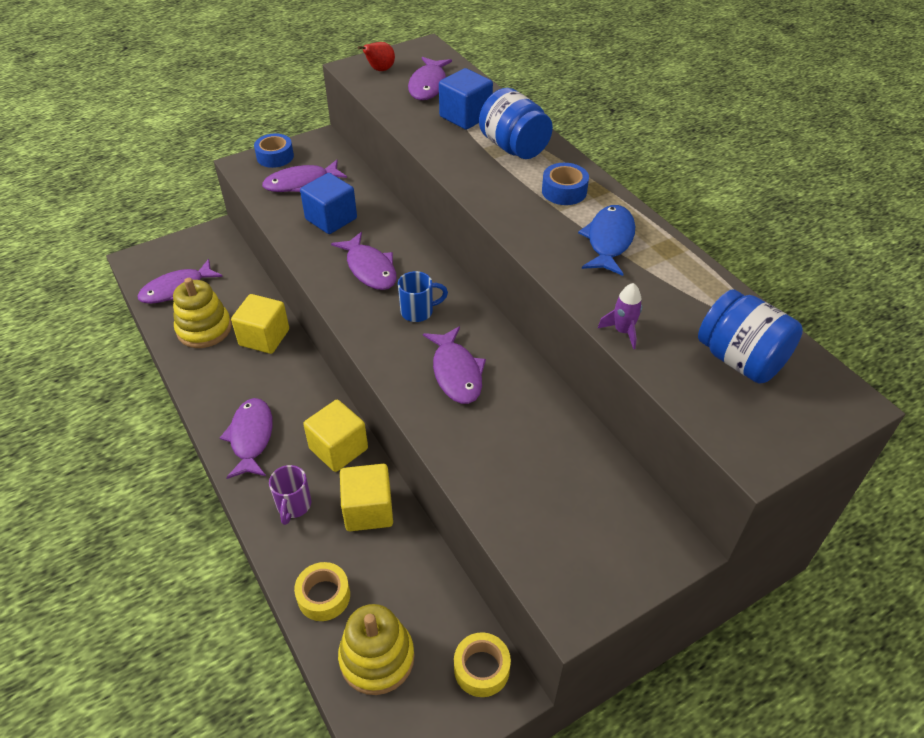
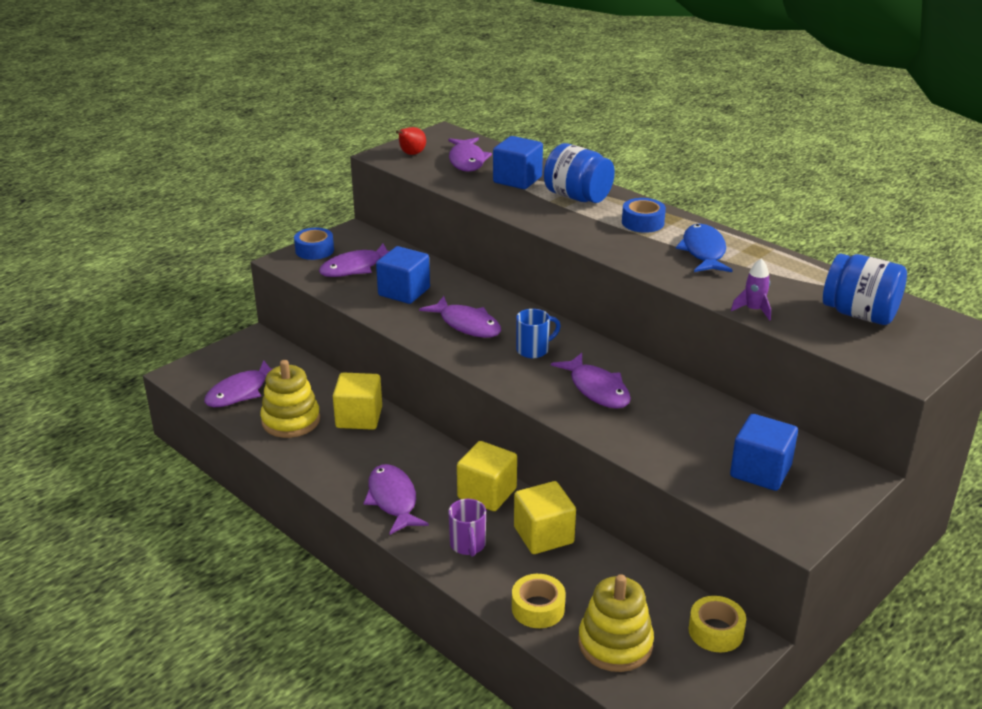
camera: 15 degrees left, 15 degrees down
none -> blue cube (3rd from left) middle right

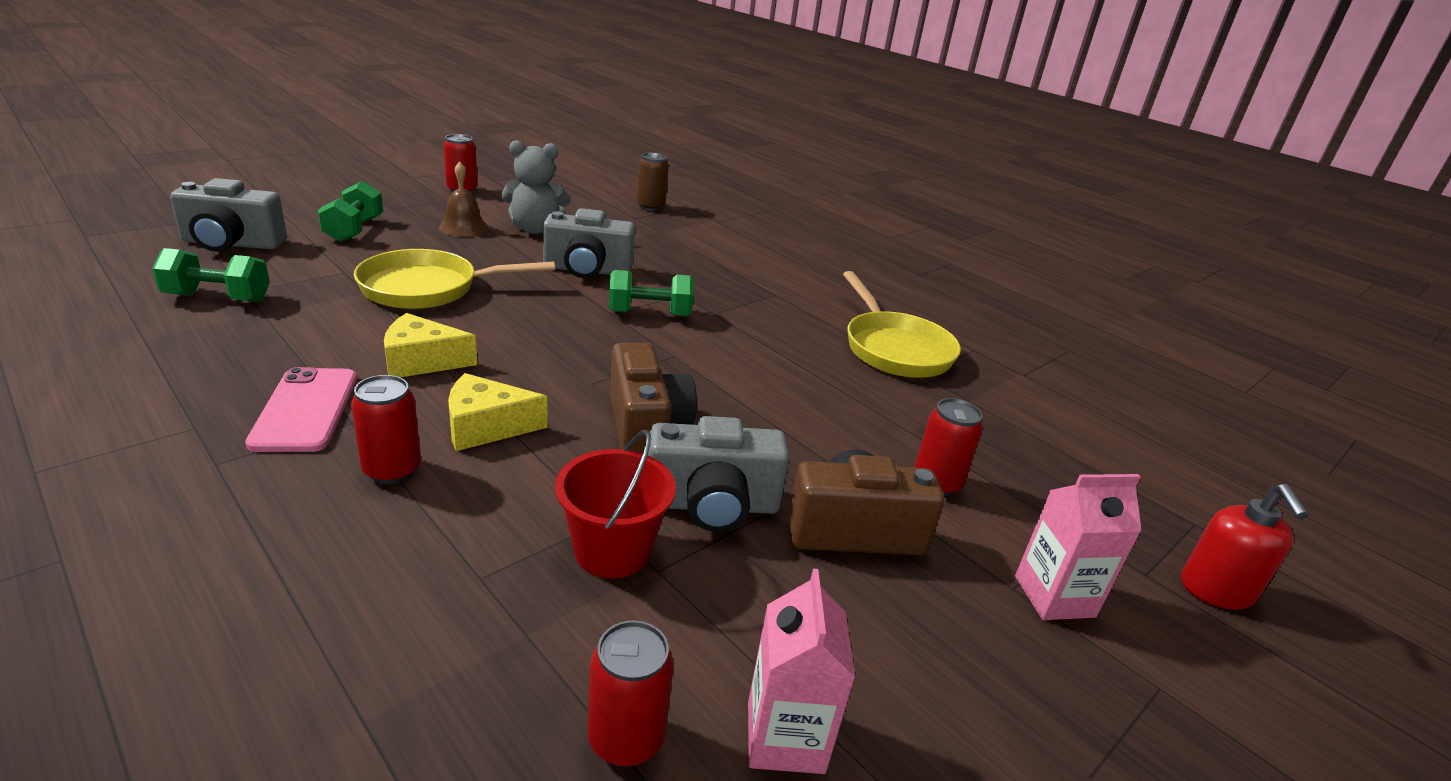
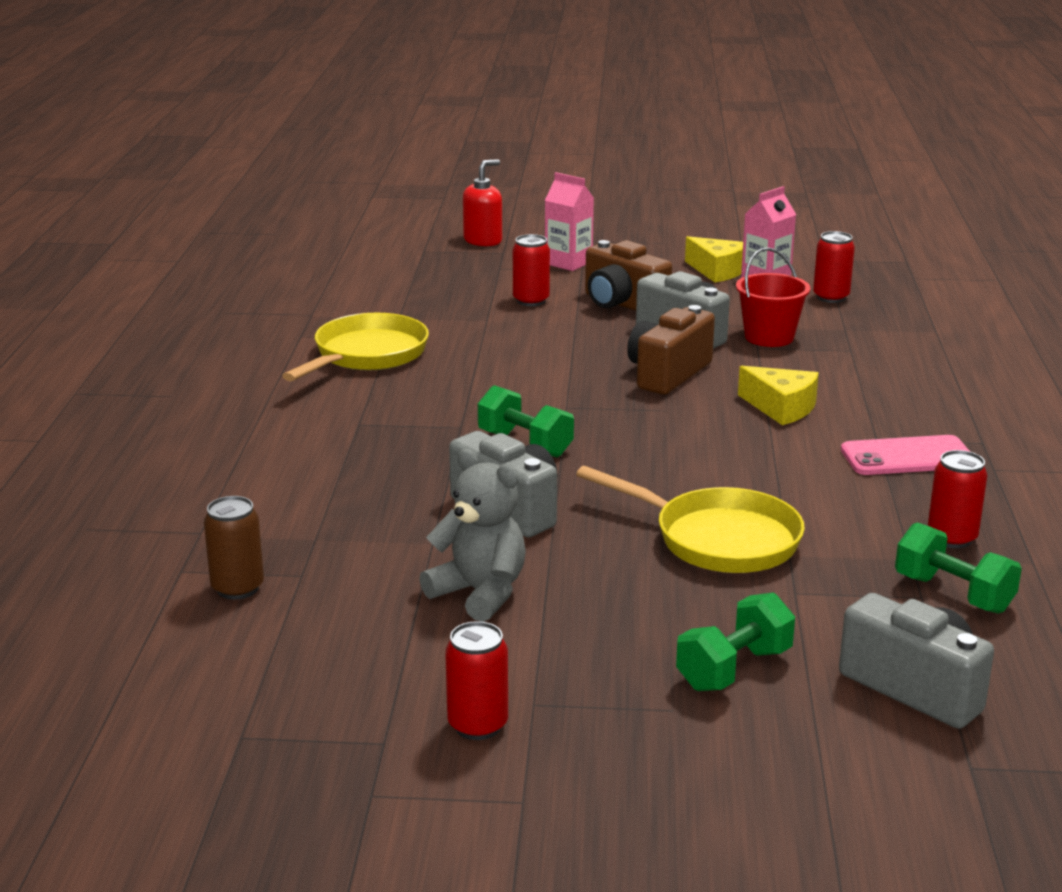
camera: 130 degrees left, 5 degrees down
pink phone middle left -> pink phone middle right, 45 degrees clockwise
red can (1st from left in the first image) middle left -> red can (4th from left) middle right, moved
yellow cheese (1st from left) middle left -> yellow cheese (1st from left) top right, moved
brown bell top left -> none

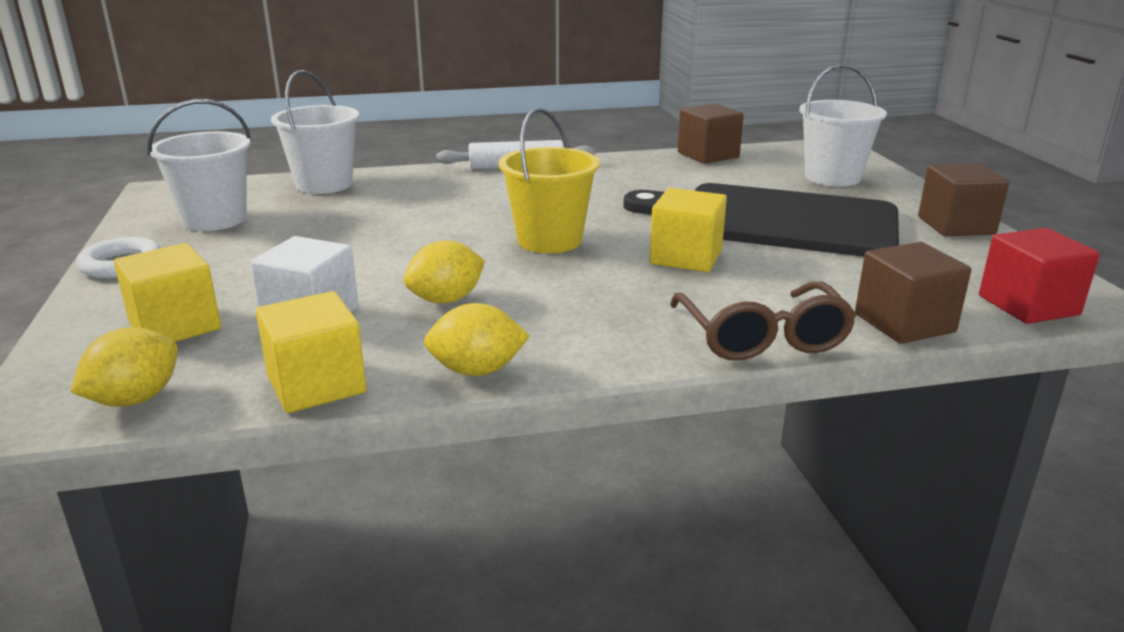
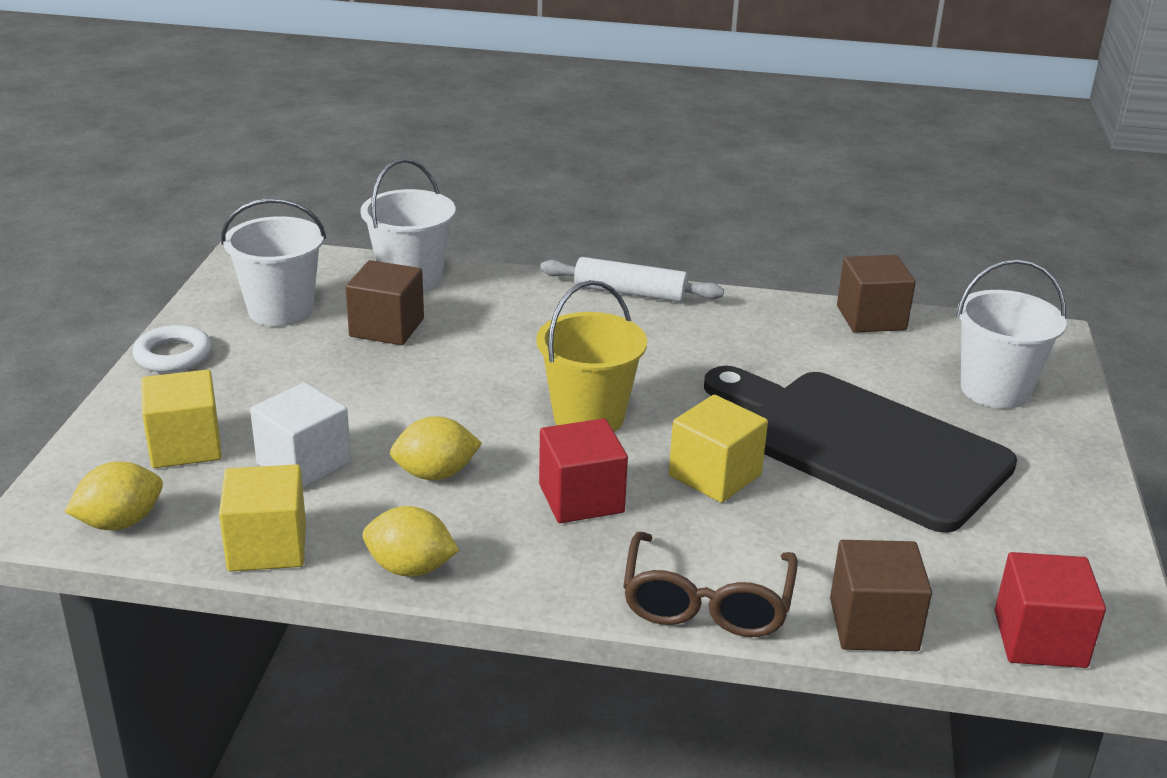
camera: 20 degrees right, 5 degrees up
brown cube (3rd from left in the first image) top right -> brown cube (1st from left) middle left, moved
none -> red cube (1st from left) centre

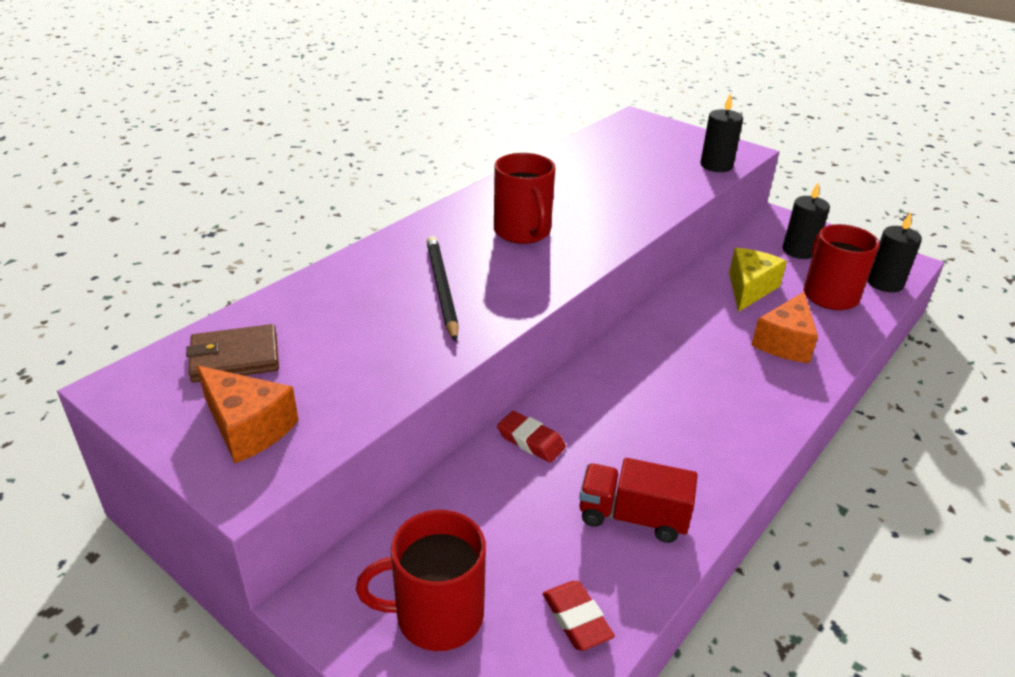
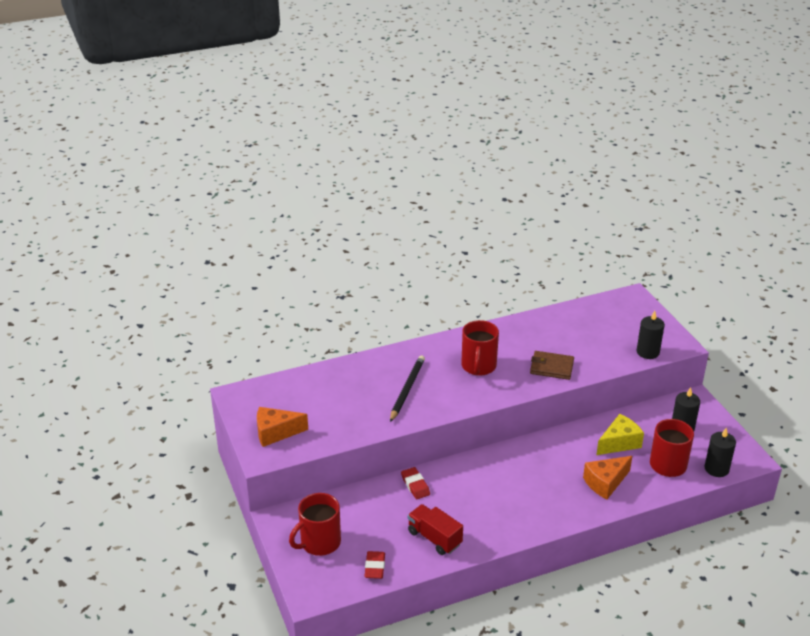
camera: 30 degrees right, 0 degrees up
brown wallet middle left -> brown wallet middle right, moved
orange cheese (1st from left) middle left -> orange cheese (1st from left) bottom centre, 105 degrees clockwise
red mug (1st from left) bottom centre, 60 degrees counterclockwise

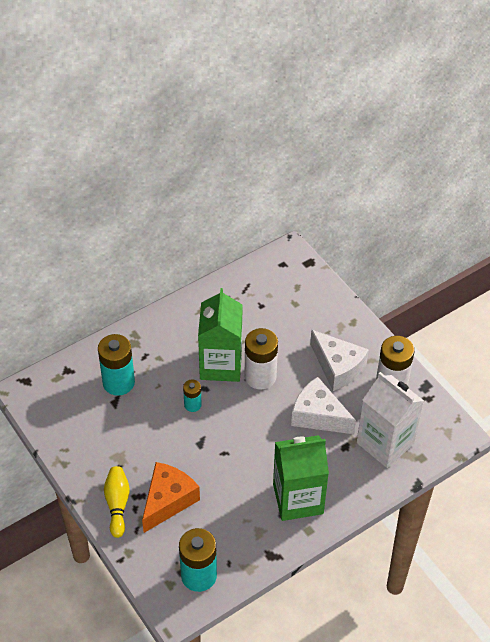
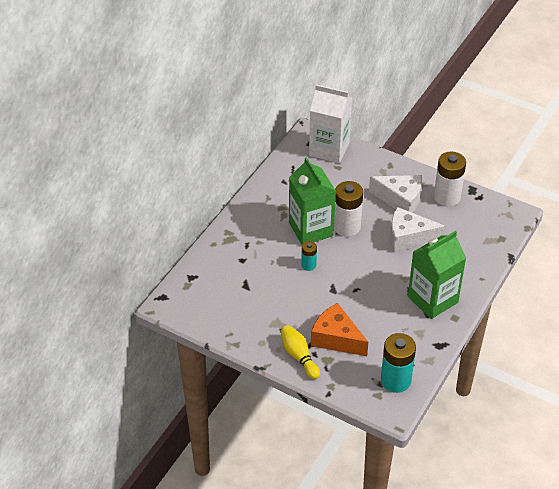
camera: 25 degrees left, 5 degrees down
turquoise battery (1st from left) middle left -> none
orange cheese bottom centre, 60 degrees counterclockwise
white carton middle right -> white carton top centre, moved

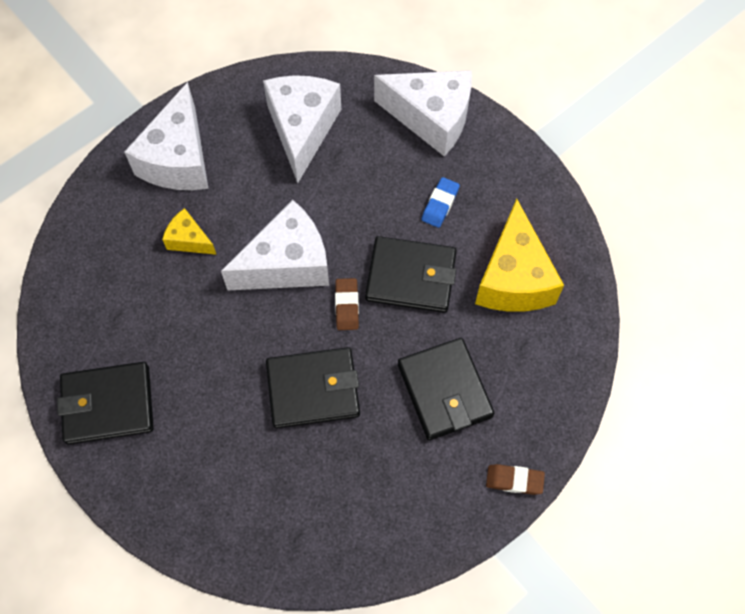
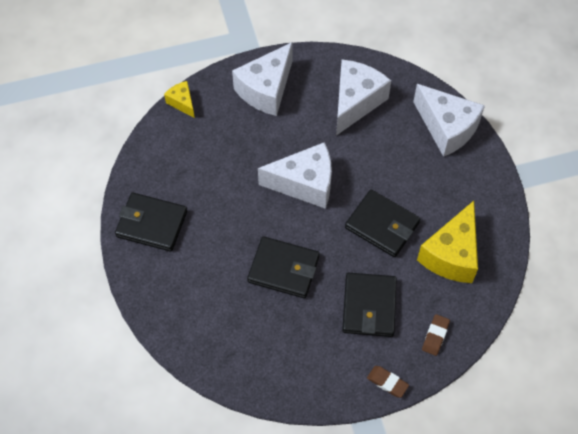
camera: 25 degrees right, 5 degrees down
yellow cheese (1st from left) middle left -> yellow cheese (1st from left) top left, moved
brown eraser (1st from left in the first image) centre -> brown eraser (2nd from left) bottom right, moved
blue eraser top centre -> none

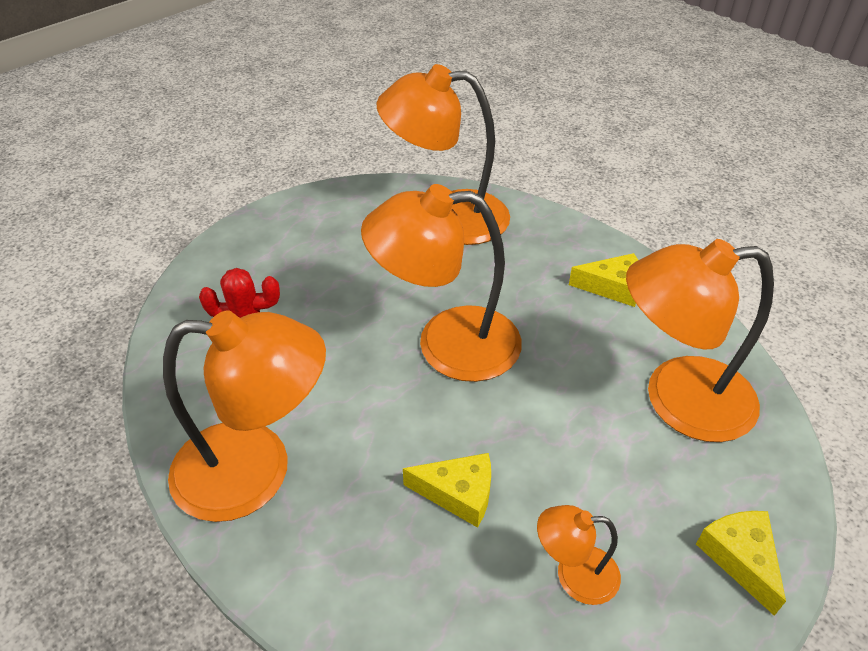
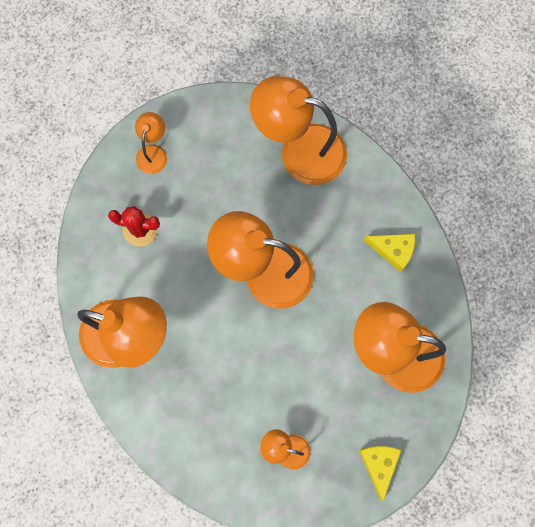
camera: 15 degrees right, 30 degrees up
yellow cheese (1st from left) bottom centre -> none
none -> orange lamp (2nd from left) top left

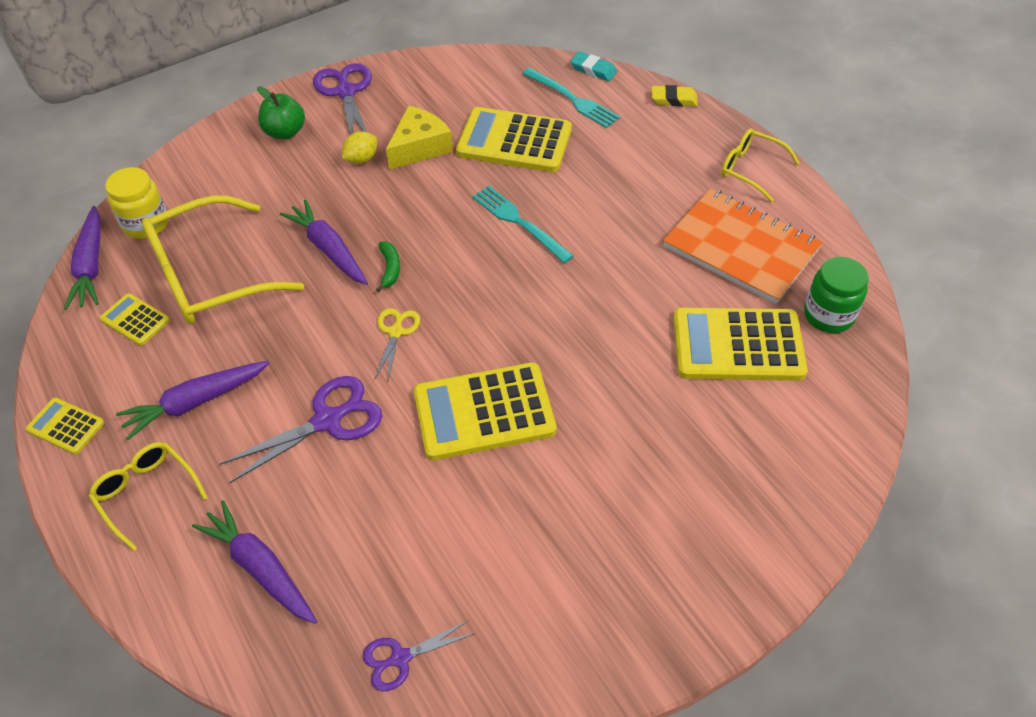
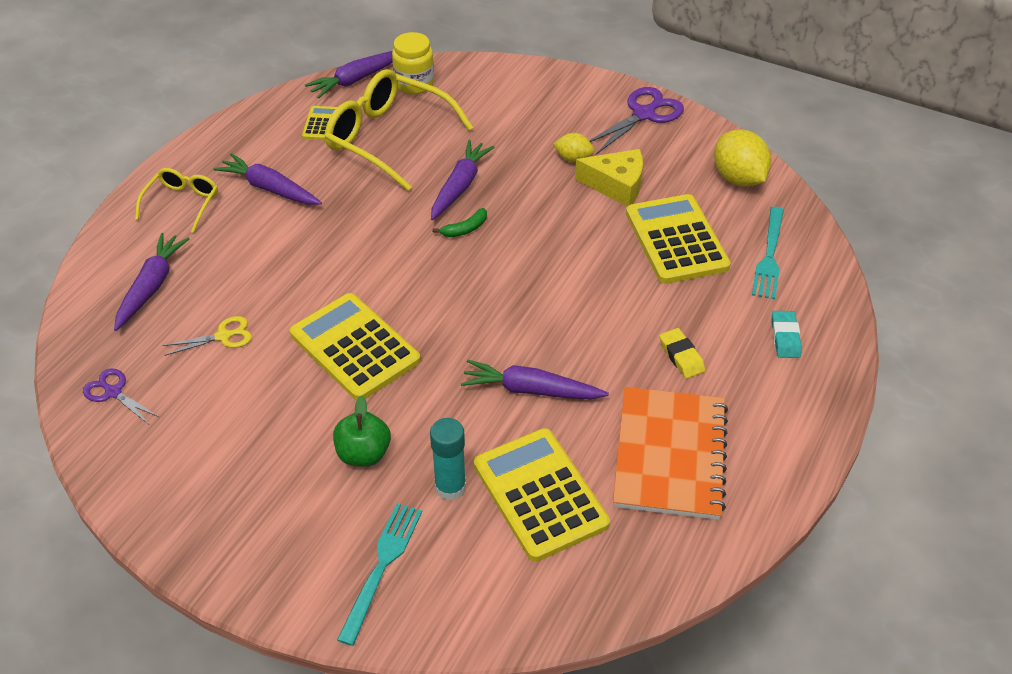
camera: 60 degrees right, 5 degrees down
yellow calculator (1st from left) middle left -> none
purple scissors (1st from left) middle left -> none
green apple top left -> green apple centre, moved
yellow scissors centre -> yellow scissors middle left, moved
turquoise fork (1st from left) top centre -> turquoise fork (1st from left) bottom centre, moved
turquoise eraser top centre -> turquoise eraser middle right, moved
yellow eraser top centre -> yellow eraser middle right, moved
yellow glasses (3rd from left) top right -> none
green jar middle right -> none
none -> turquoise glue stick bottom centre
none -> purple carrot (5th from left) centre
none -> yellow lemon (2nd from left) top right

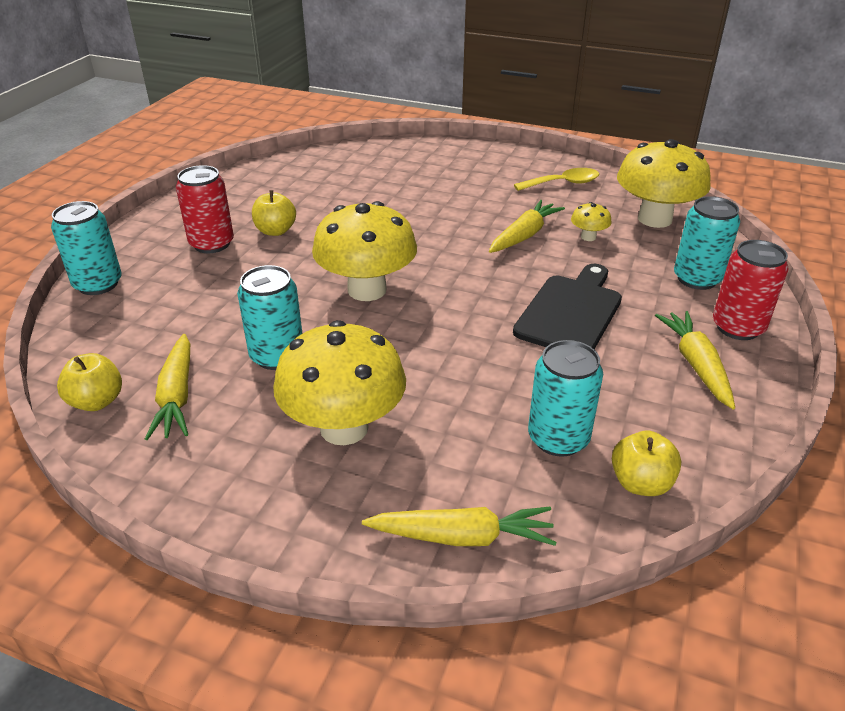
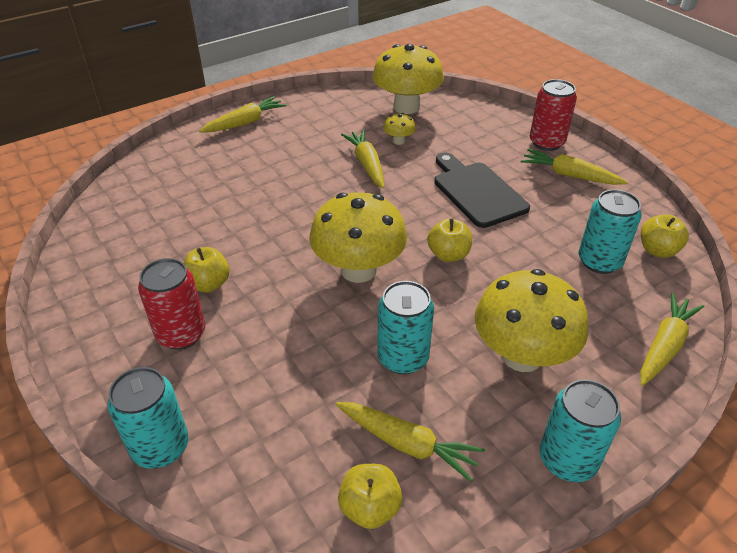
camera: 55 degrees left, 5 degrees up
yellow spoon top centre -> none
turquoise can (4th from left in the first image) middle right -> turquoise can (3rd from left) bottom right, moved
none -> yellow carrot (1st from left) top left
none -> yellow apple (3rd from left) centre

